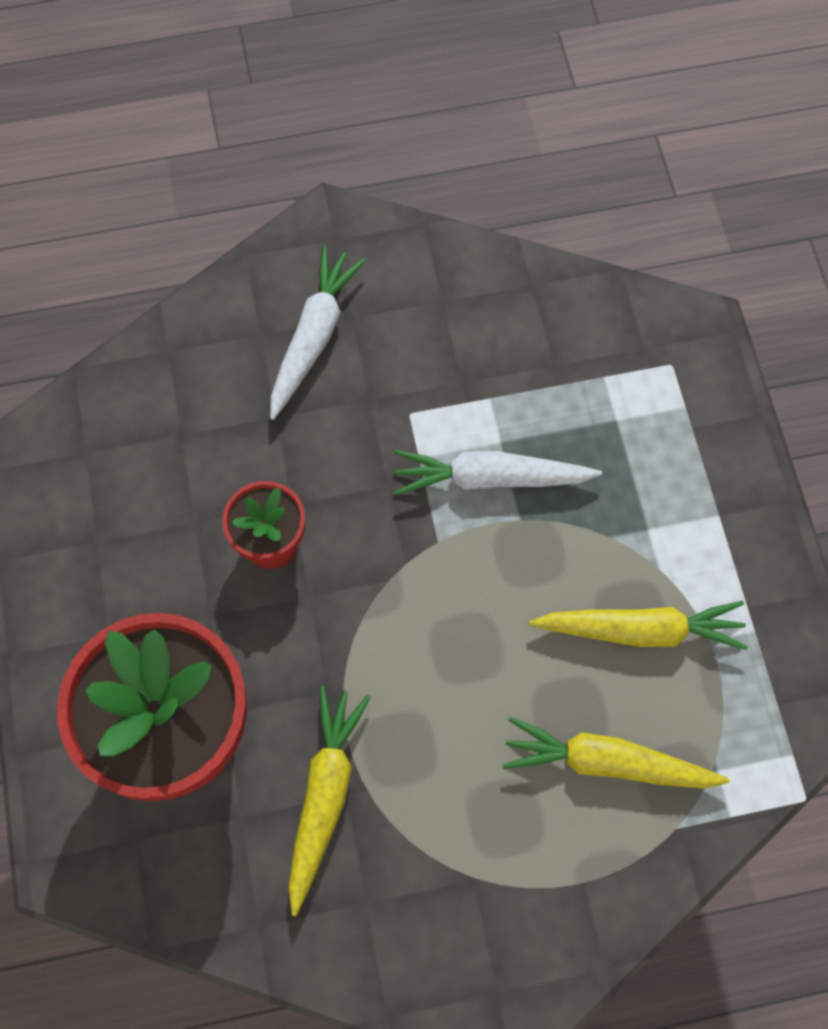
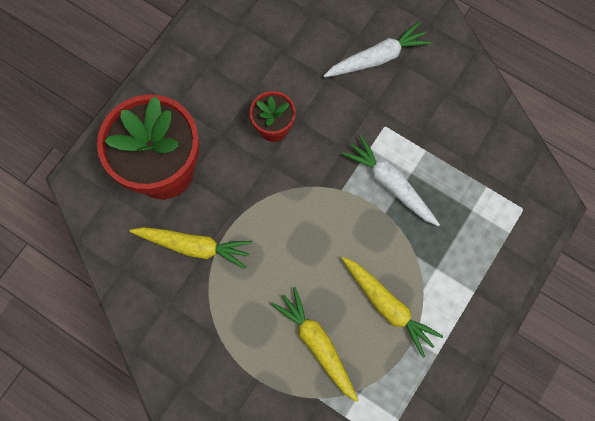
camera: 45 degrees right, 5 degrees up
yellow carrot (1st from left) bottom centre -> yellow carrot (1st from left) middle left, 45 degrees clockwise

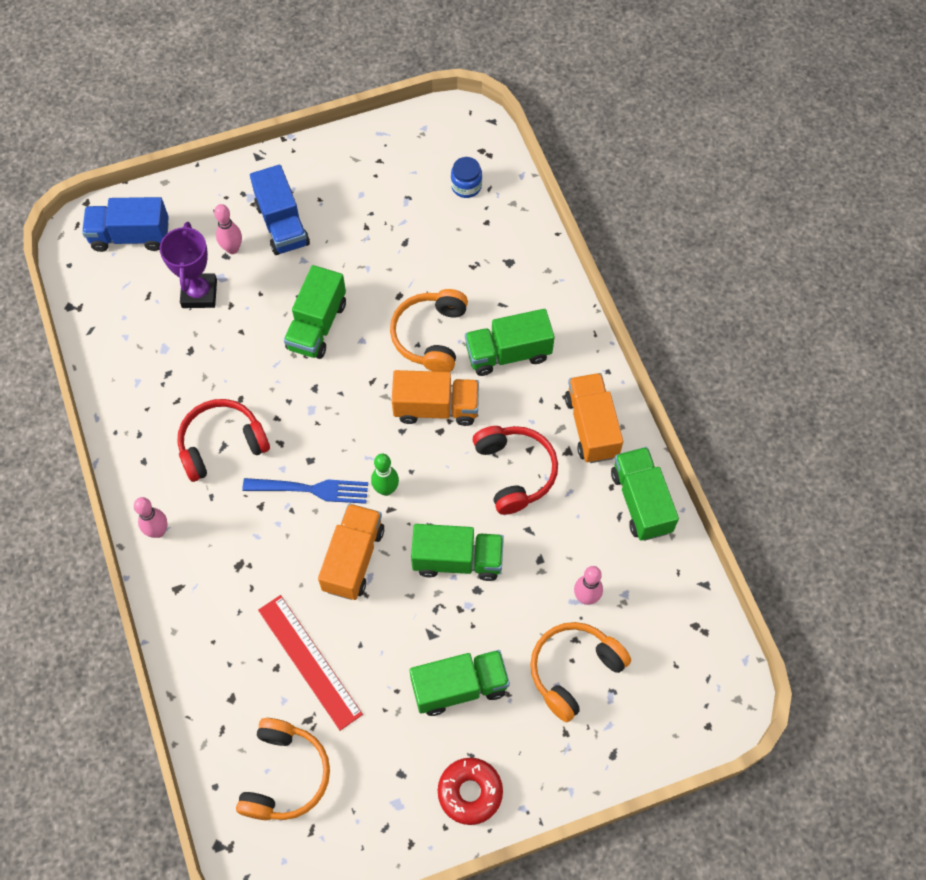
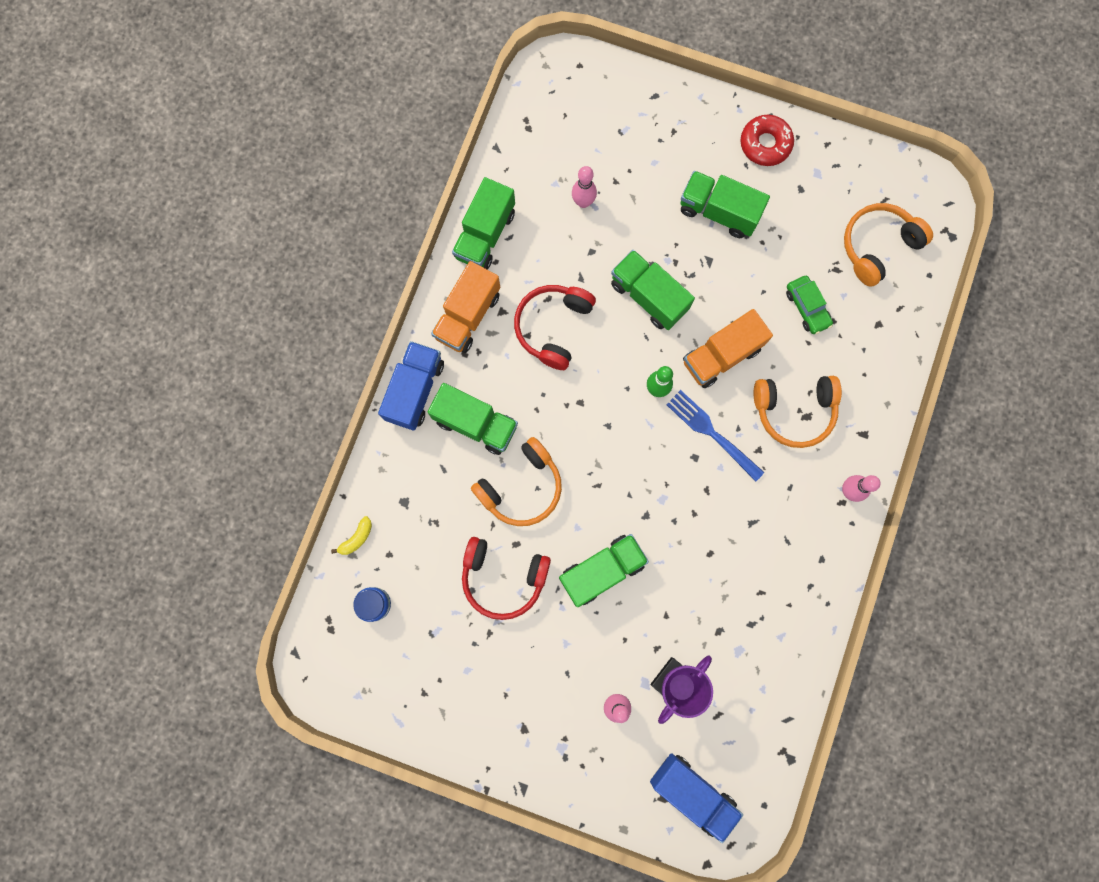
camera: 140 degrees left, 15 degrees up
red headphones (1st from left) middle left -> red headphones (1st from left) centre, moved
blue truck (2nd from left in the first image) top left -> blue truck (1st from left) centre, moved
red ruler bottom centre -> green car middle right
orange truck (2nd from left) centre -> none
orange headphones (3rd from left in the first image) bottom centre -> orange headphones (2nd from left) middle right, moved
none -> yellow banana middle left

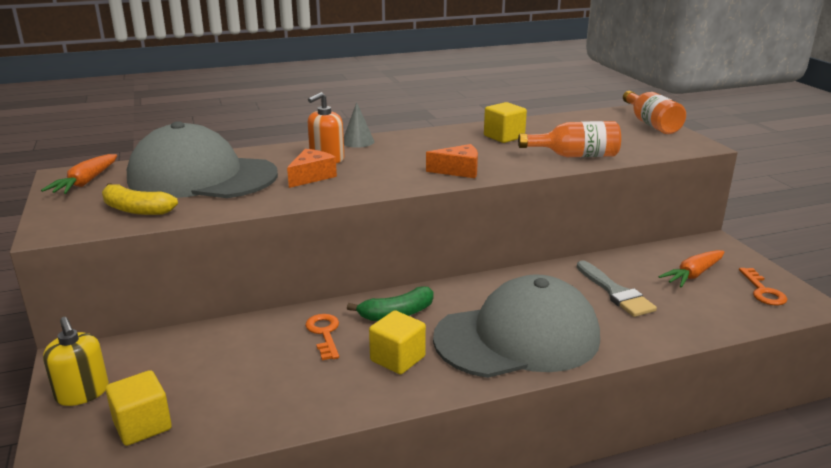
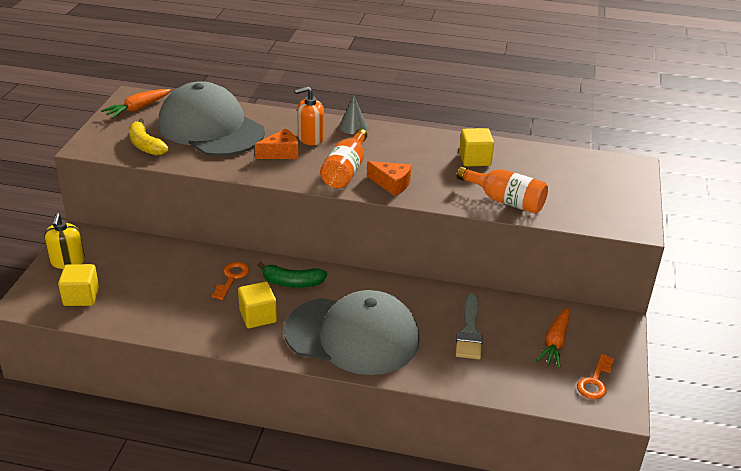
camera: 30 degrees right, 10 degrees up
orange bottle (2nd from left in the first image) top right -> orange bottle (1st from left) centre, moved
orange carrot (2nd from left) middle right -> orange carrot (2nd from left) bottom right, 60 degrees counterclockwise

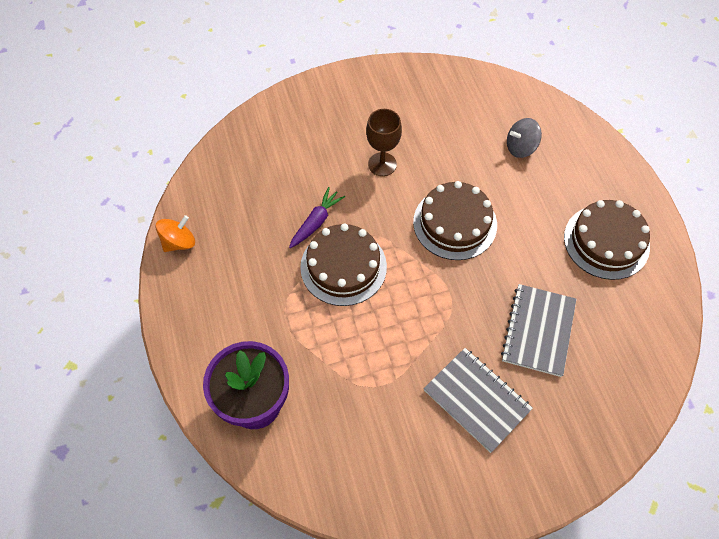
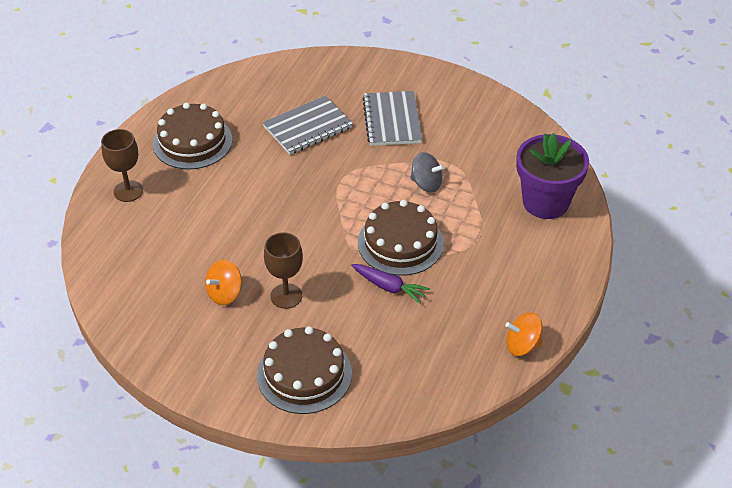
camera: 140 degrees left, 15 degrees down
purple carrot centre, 135 degrees counterclockwise
brown cake (2nd from left) centre -> brown cake (2nd from left) bottom centre, moved
grey spinning top top right -> grey spinning top centre, moved
none -> brown goblet (1st from left) middle left
none -> orange spinning top (1st from left) middle left

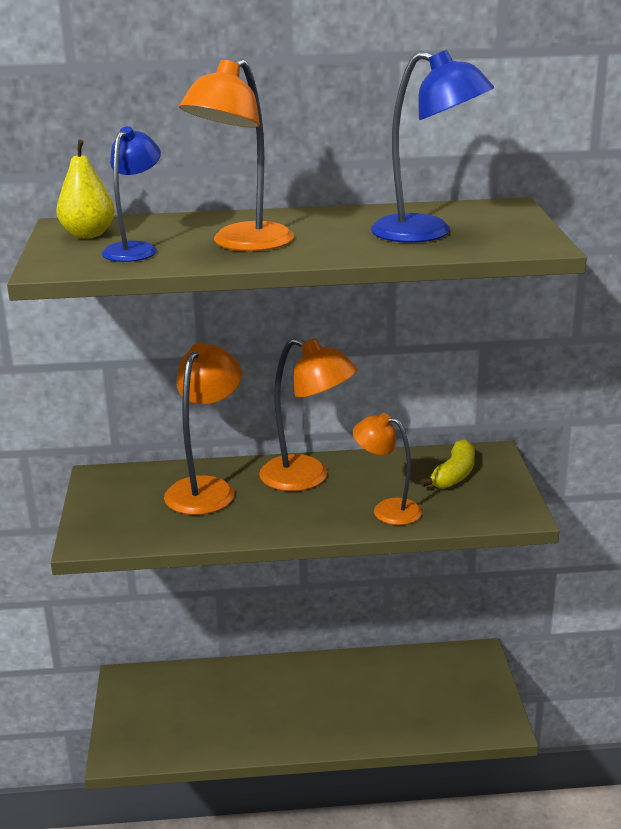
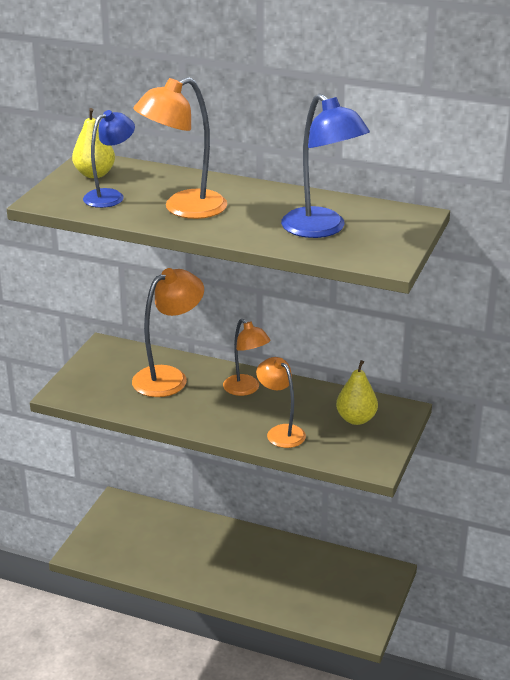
camera: 25 degrees right, 5 degrees up
orange lamp (3rd from left) centre, x0.66
yellow banana middle right -> yellow pear (2nd from left) middle right

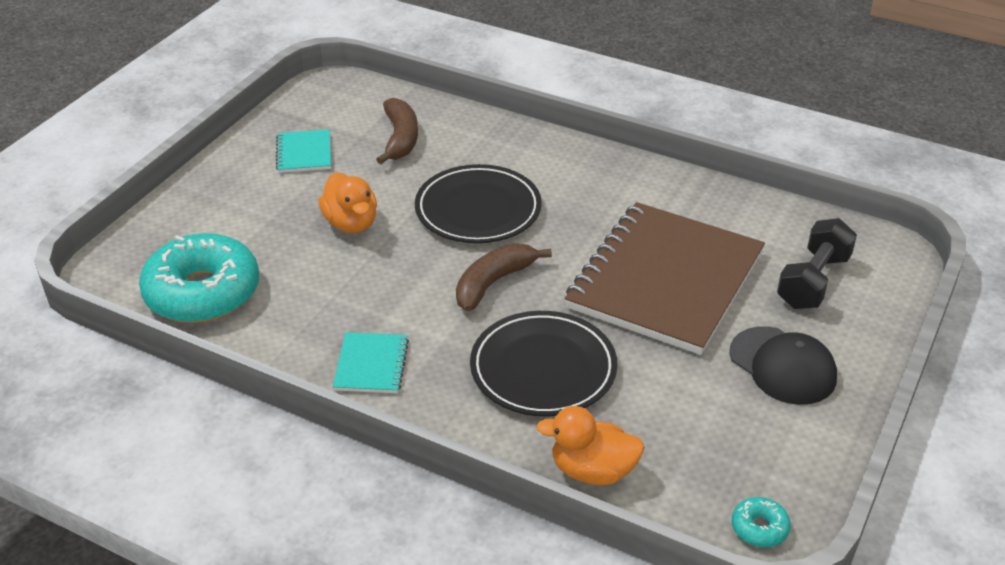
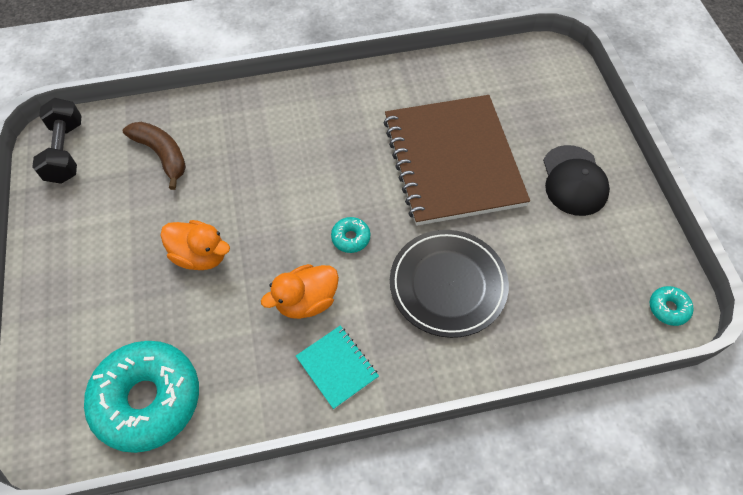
camera: 40 degrees left, 20 degrees up
turquoise notebook (1st from left) top left -> none
black plate (1st from left) centre -> none
brown banana (2nd from left) centre -> turquoise donut (2nd from left) centre
orange duck (2nd from left) bottom centre -> orange duck (2nd from left) centre, moved
black cap middle right, 75 degrees clockwise
black dumbbell middle right -> black dumbbell top left, moved

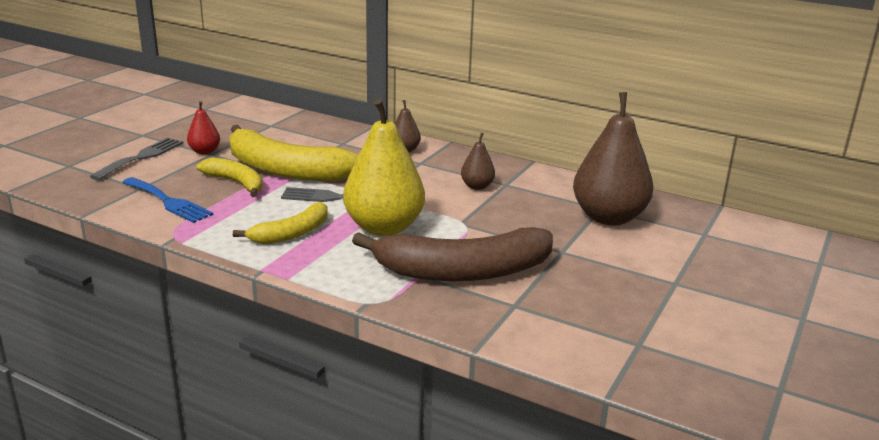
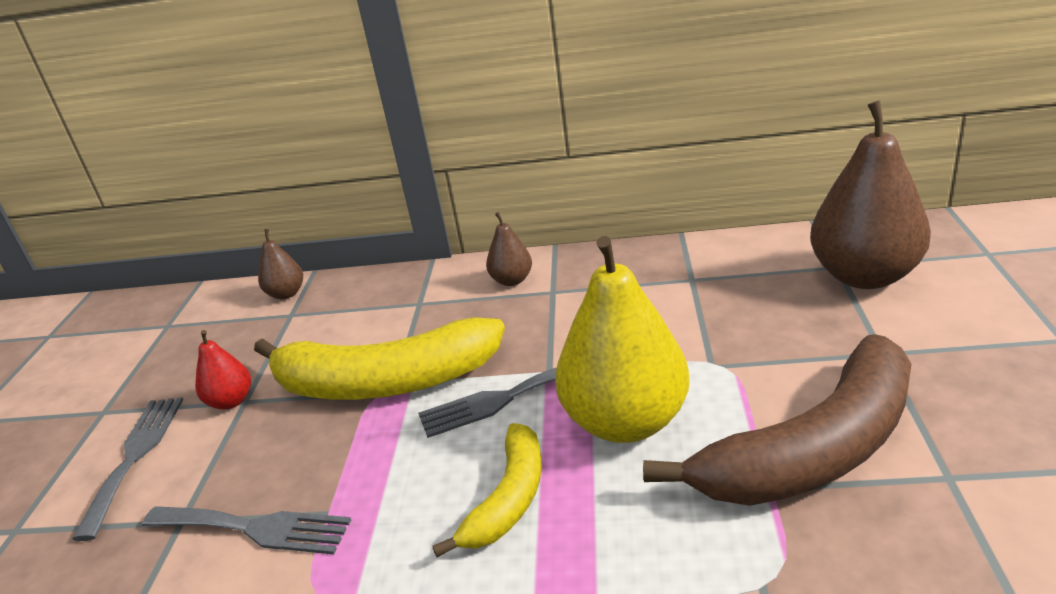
camera: 20 degrees left, 5 degrees up
blue fork middle left -> grey fork (2nd from left) bottom left
yellow banana (1st from left) middle left -> none
brown pear (2nd from left in the first image) centre -> brown pear (1st from left) middle left, moved

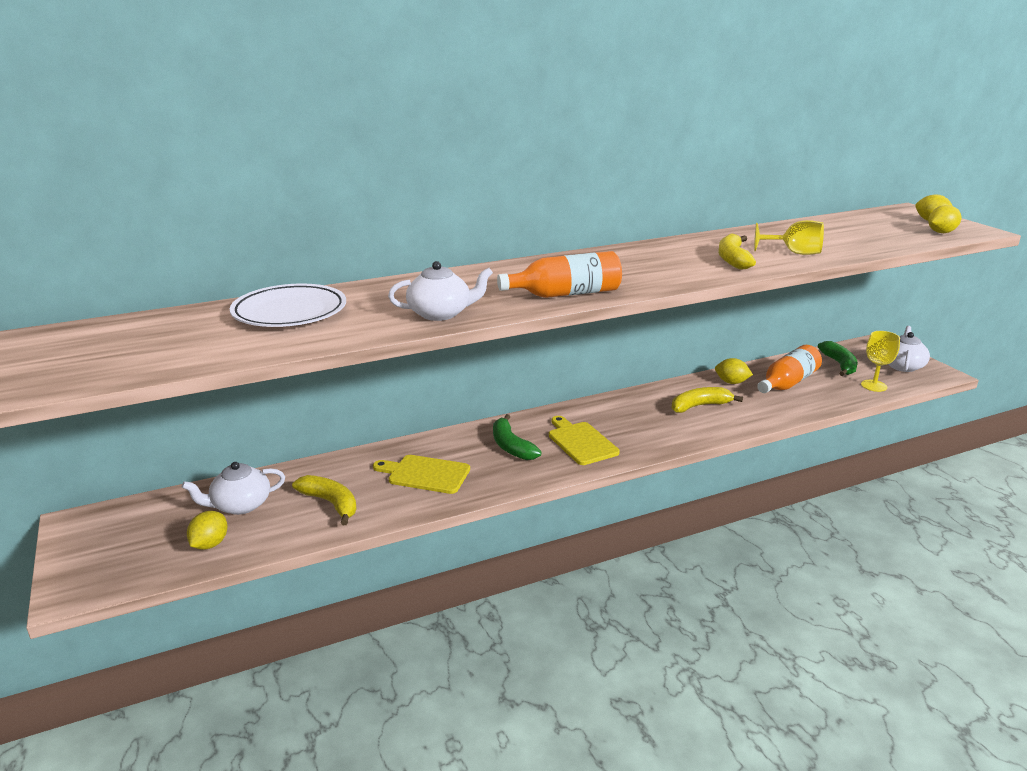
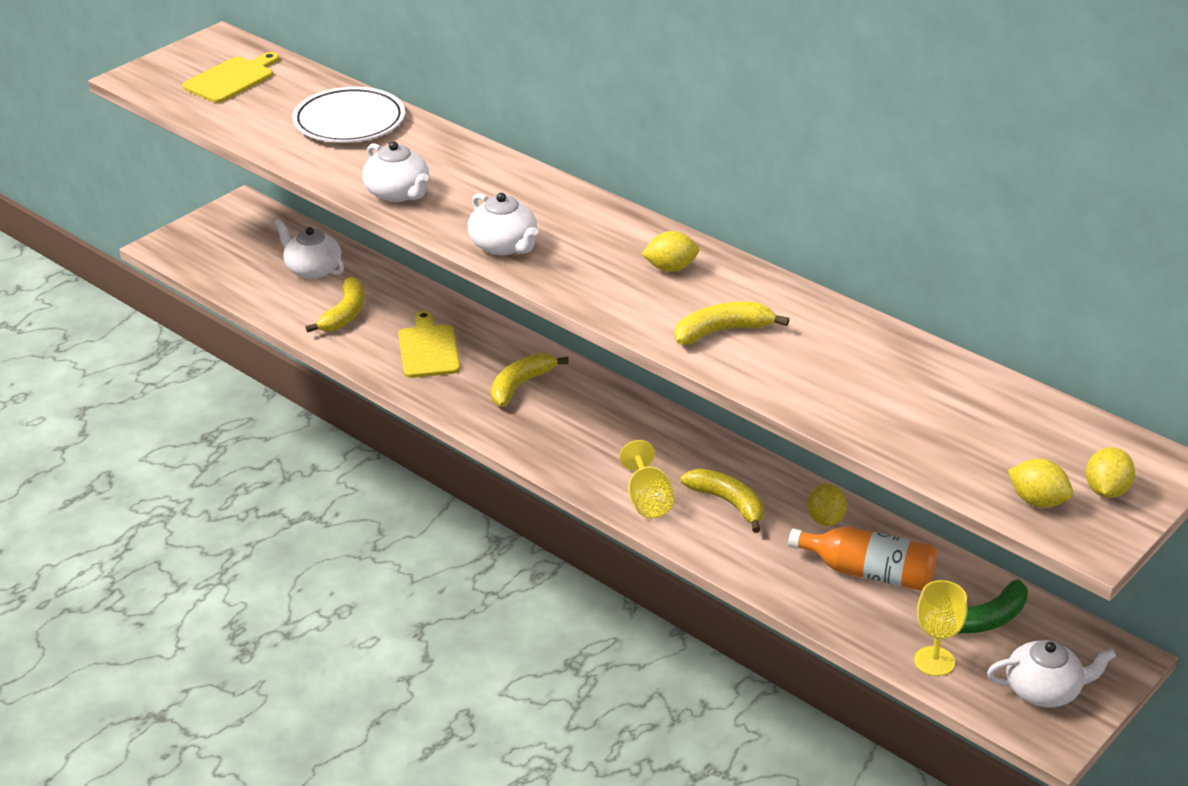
camera: 65 degrees right, 10 degrees up
yellow lemon (1st from left) bottom left -> yellow lemon (1st from left) top centre, moved
green banana (1st from left) centre -> yellow banana (2nd from left) centre
orange bottle (1st from left) centre -> white teapot (3rd from left) top centre
yellow cutting board (2nd from left in the first image) centre -> yellow cutting board (1st from left) top left, moved
yellow goblet (1st from left) top right -> yellow goblet (1st from left) centre, moved

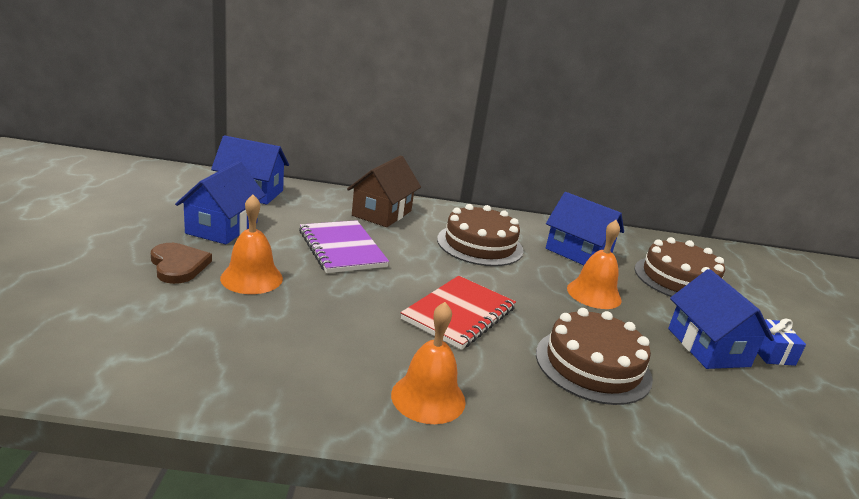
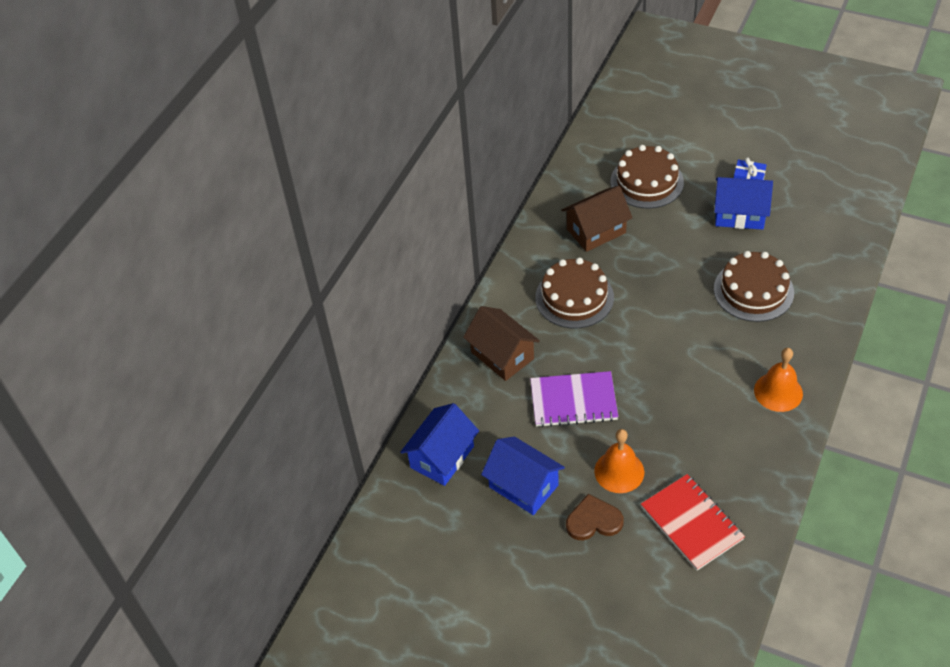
camera: 60 degrees left, 25 degrees up
red notebook centre -> red notebook bottom right, moved
blue house (3rd from left) middle right -> brown house (2nd from left) top centre
orange bell (3rd from left) middle right -> none

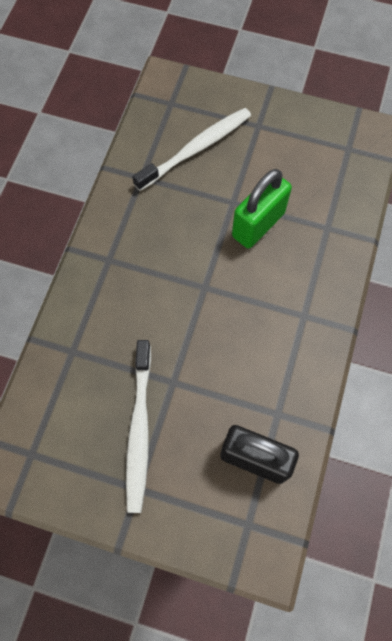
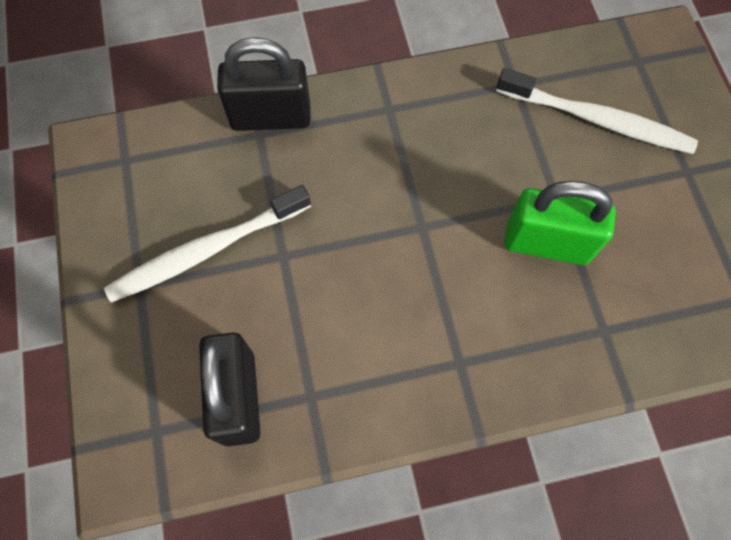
camera: 60 degrees right, 0 degrees up
none -> black padlock (2nd from left) top centre

